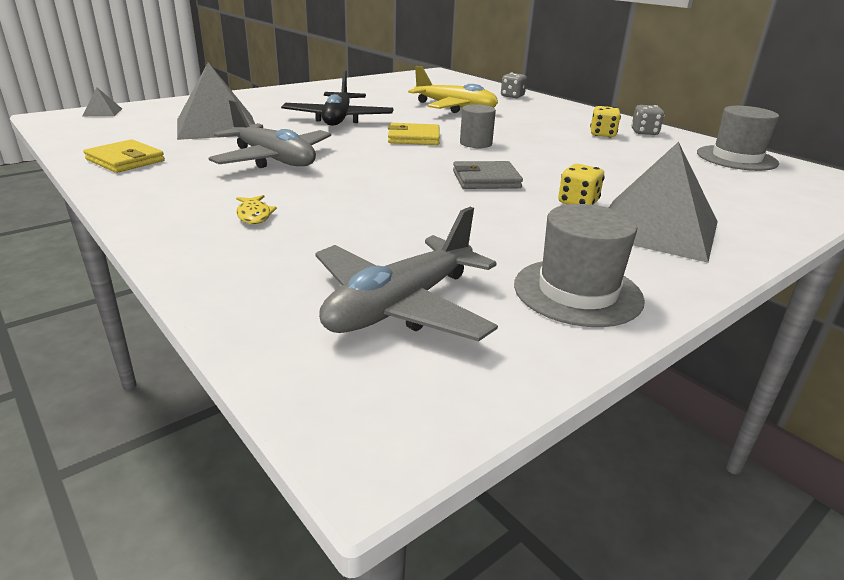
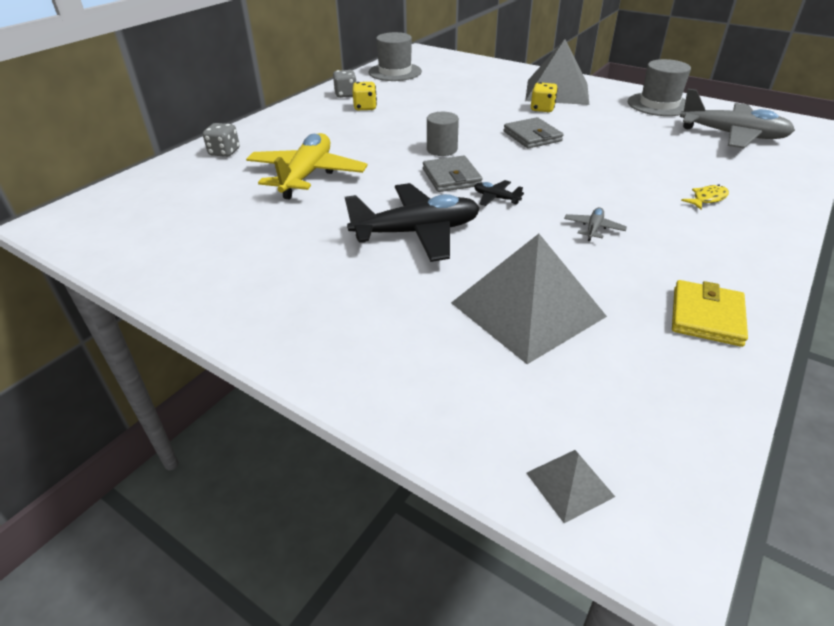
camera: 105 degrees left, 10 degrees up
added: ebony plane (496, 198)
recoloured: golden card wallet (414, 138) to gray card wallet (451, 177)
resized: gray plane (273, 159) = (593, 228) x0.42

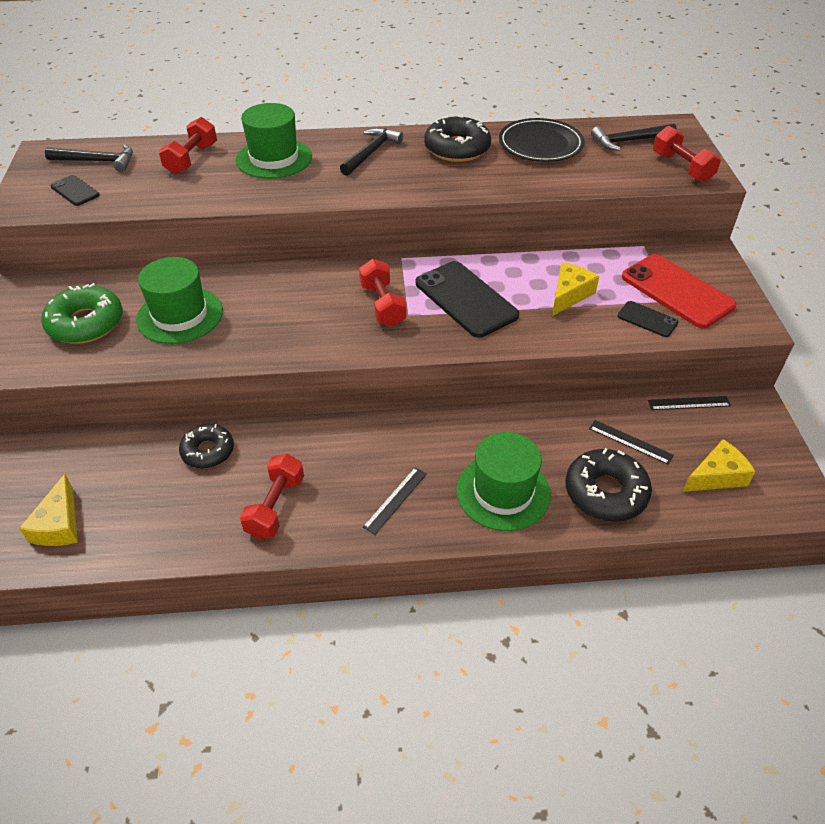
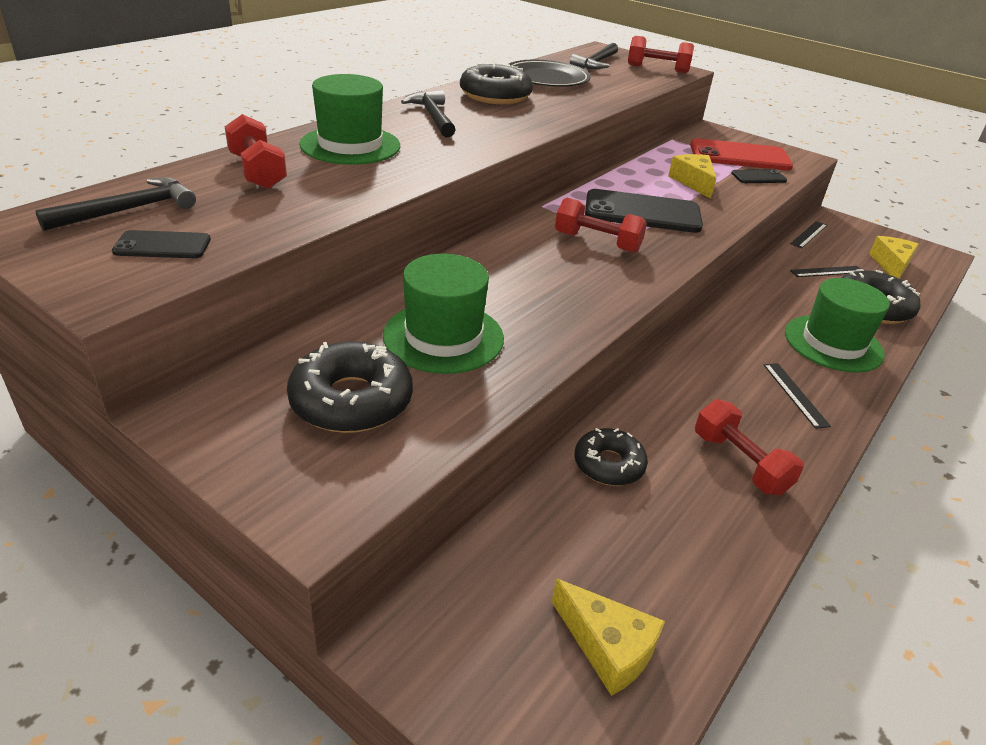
camera: 50 degrees left, 10 degrees down
recoloured: green donut (86, 323) to ebony donut (351, 400)

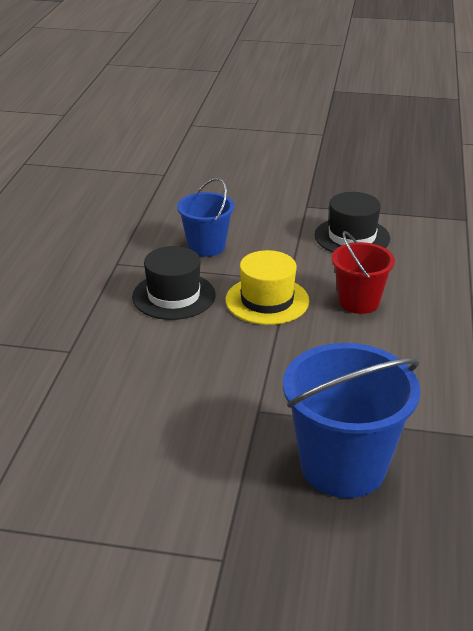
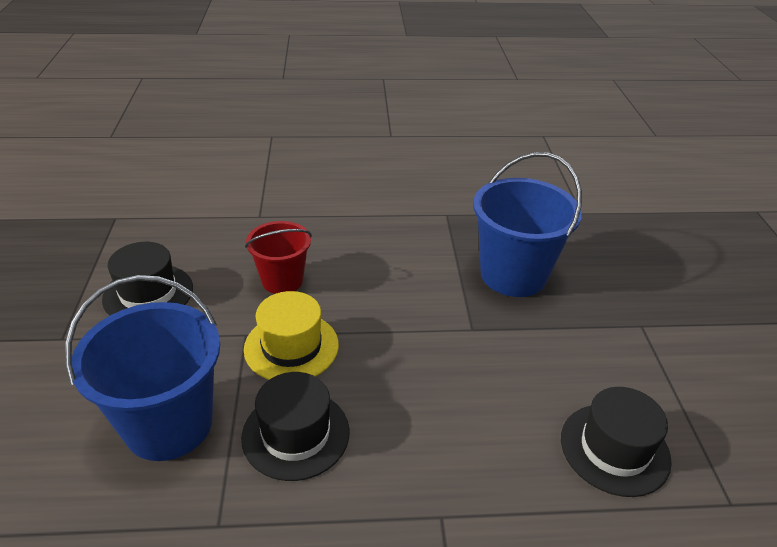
camera: 105 degrees left, 5 degrees up
added: ebony hat (614, 449)
resized: cobalt bucket (206, 247) = (168, 424) x1.65

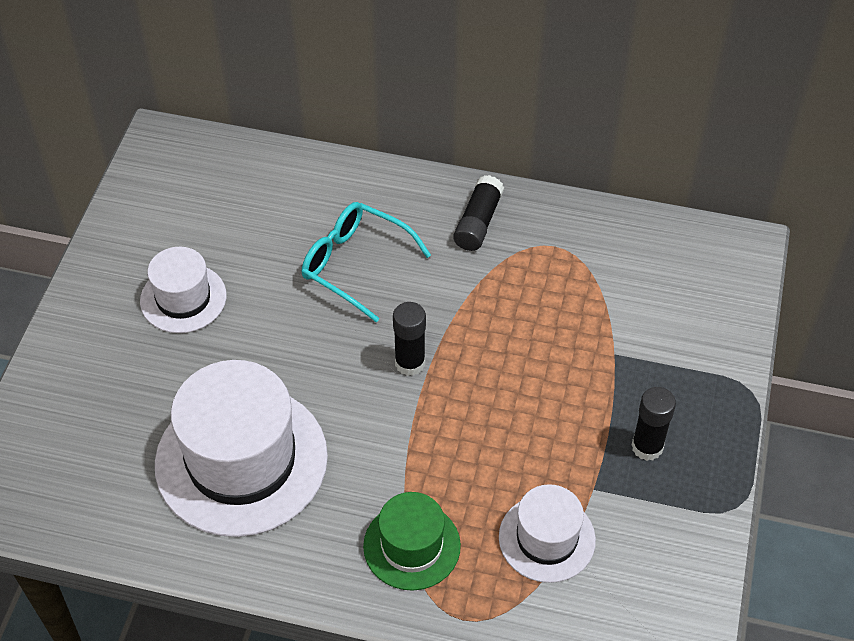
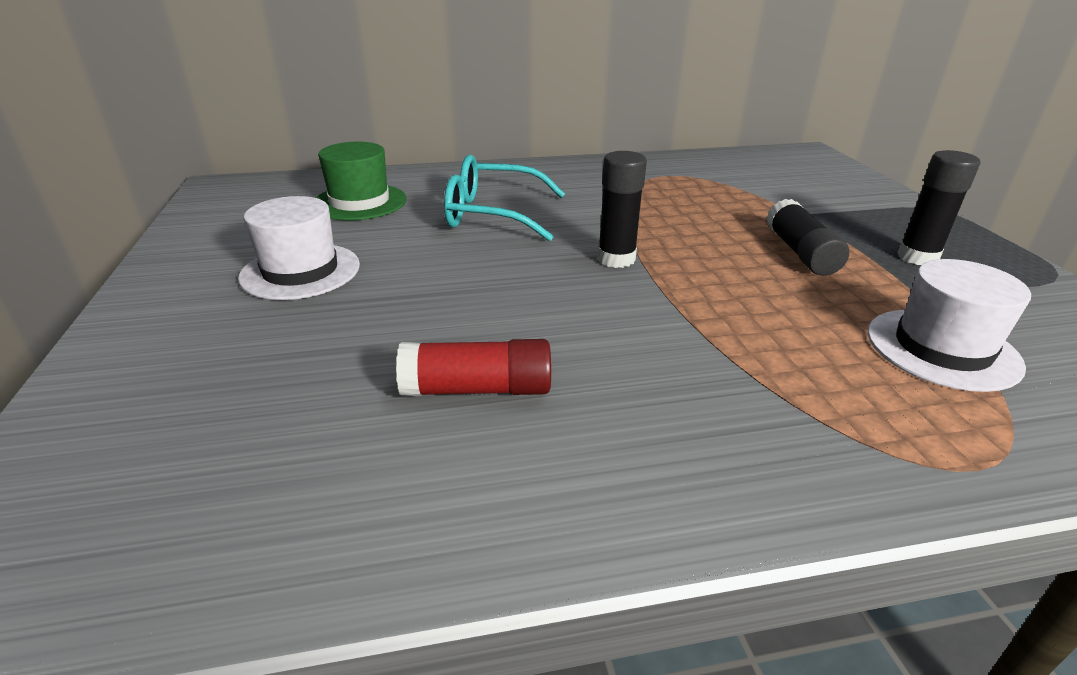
camera: 25 degrees left, 20 degrees down
moved: green hat (412, 546) to (359, 202); ebony glue (478, 222) to (800, 253)
replaced: pure white hat (241, 460) to red glue (477, 389)

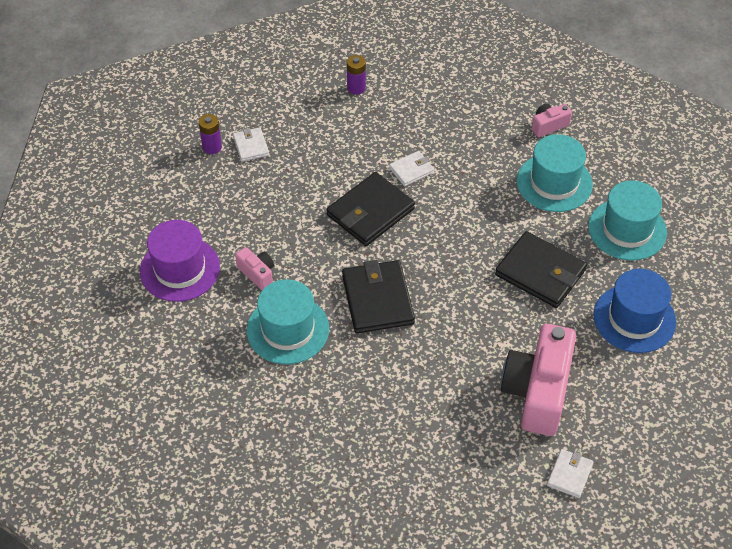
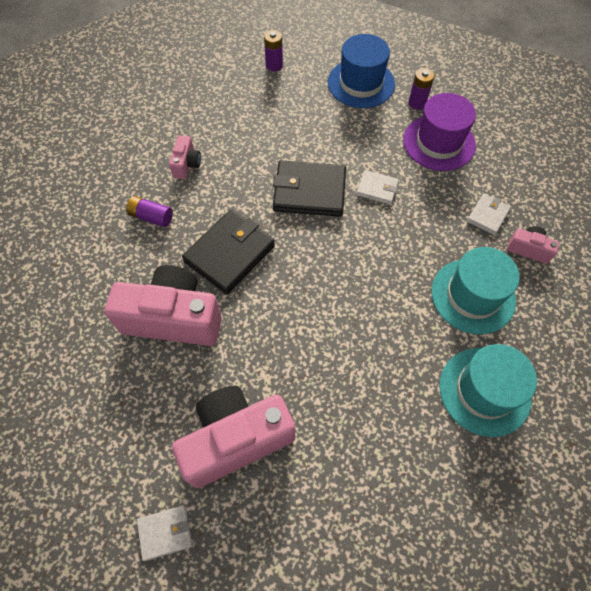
camera: 50 degrees right, 10 degrees up
removed: ebony card wallet (540, 272)
added: pink compact camera (173, 318)
moved: purple hat (180, 269) to (439, 142); pure white card wallet (251, 146) to (487, 215); cobalt hat (634, 318) to (361, 83)
replaced: teal hat (288, 329) to purple AA battery (151, 217)

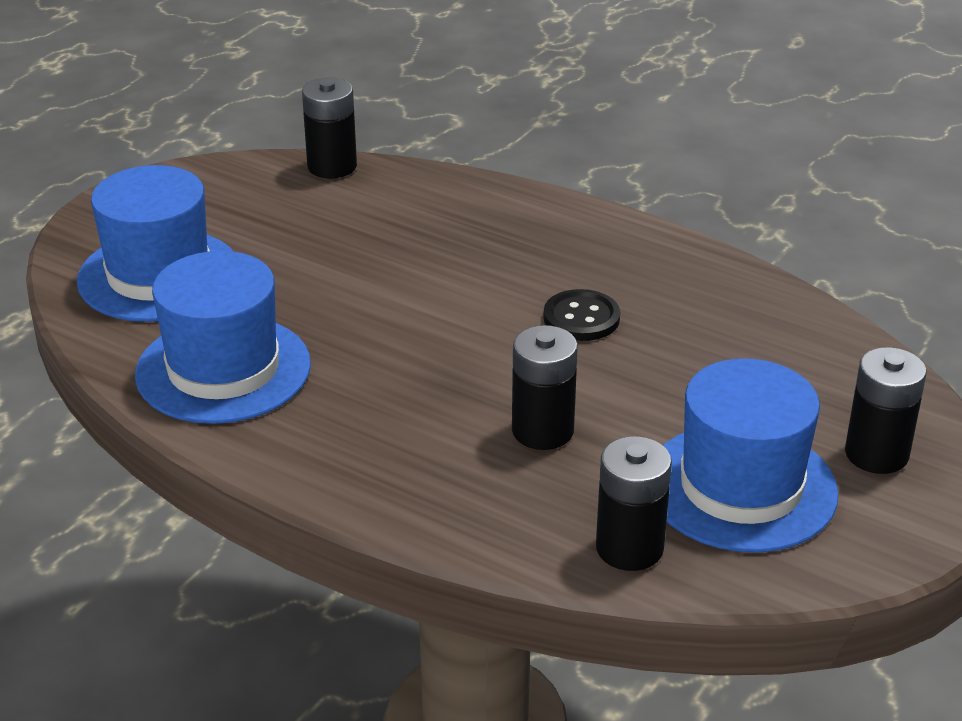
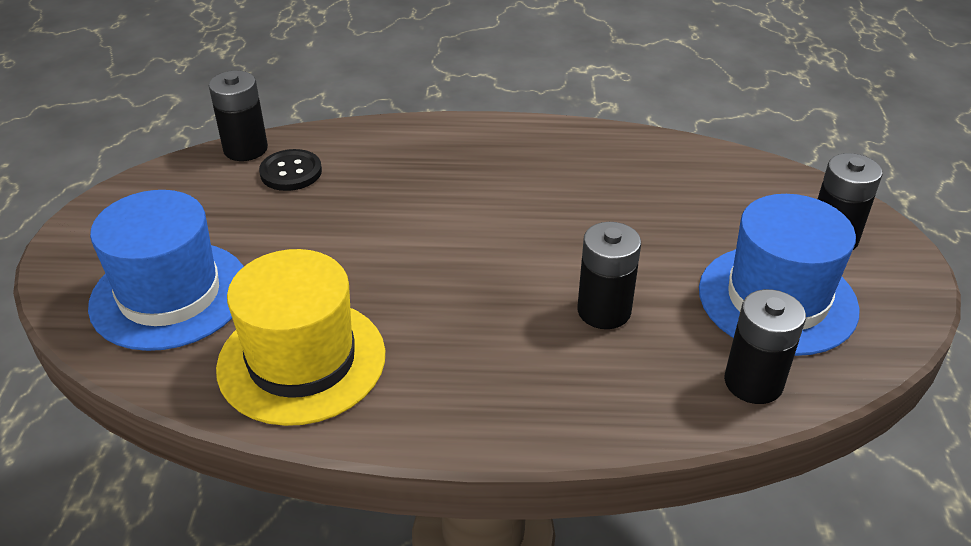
camera: 30 degrees left, 5 degrees up
moved: ebony shirt button (581, 318) to (291, 172)
recoloured: cobalt hat (223, 369) to golden hat (301, 360)

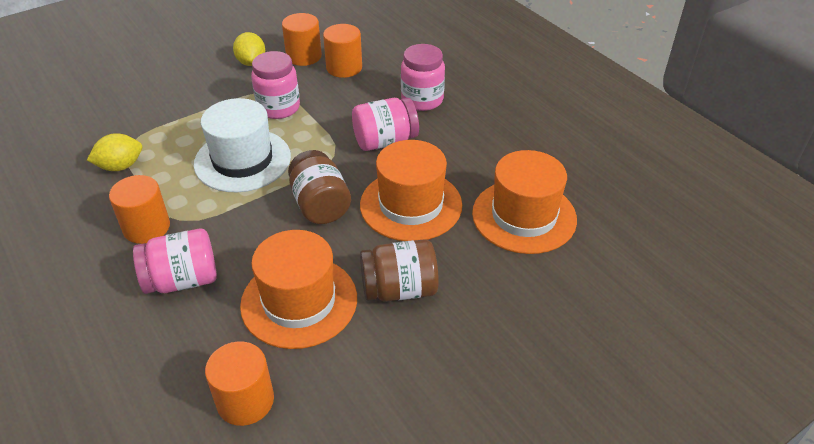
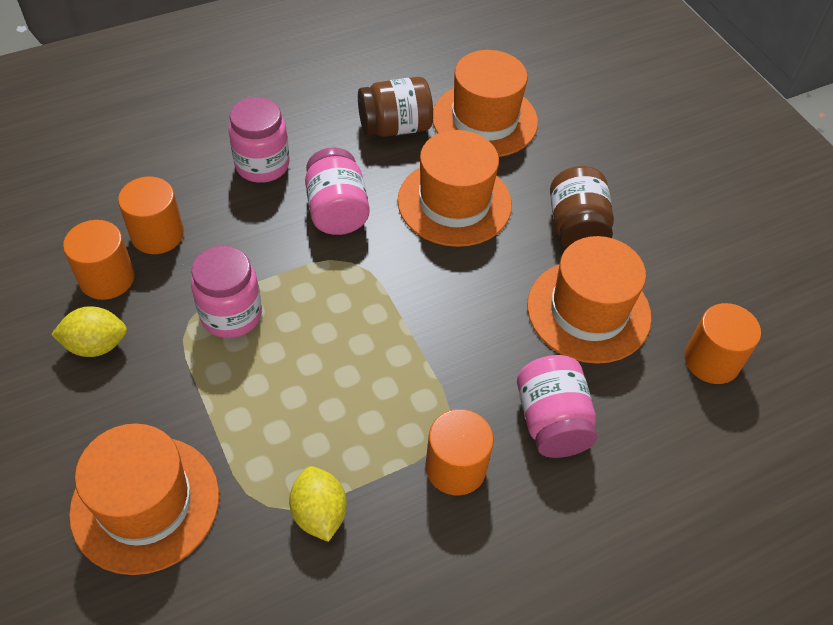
camera: 85 degrees left, 10 degrees up
removed: pure white hat (242, 160)
added: orange hat (145, 503)
moved: russet jam jar (320, 205) to (395, 127)

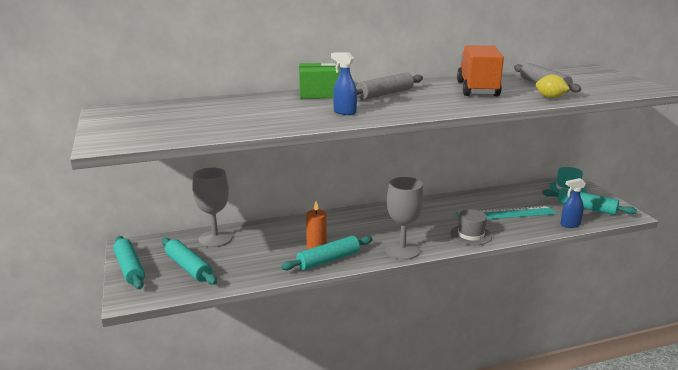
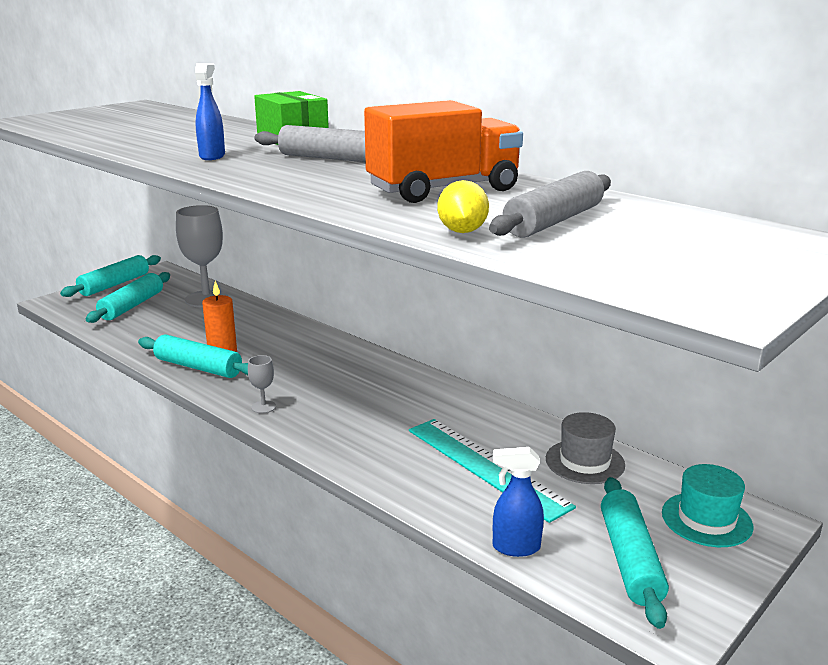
camera: 60 degrees right, 0 degrees up
moved: gray hat (470, 235) to (585, 462)
turned: cobalt spray bottle (570, 225) = (515, 547) 45 degrees counterclockwise
resized: gray chalice (402, 250) = (263, 407) x0.44

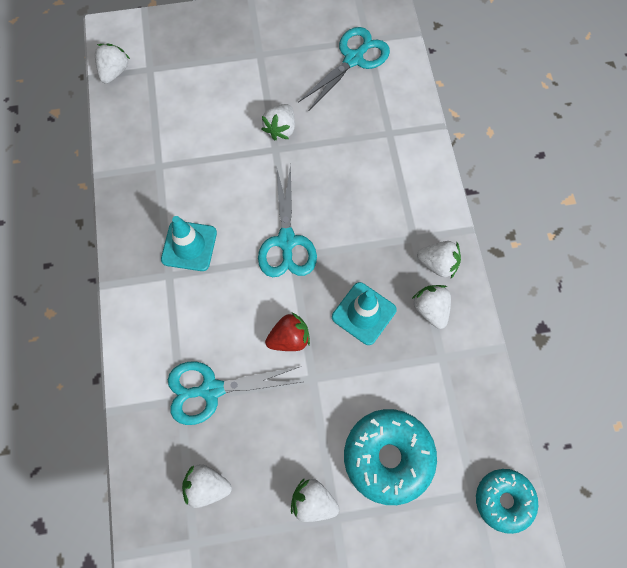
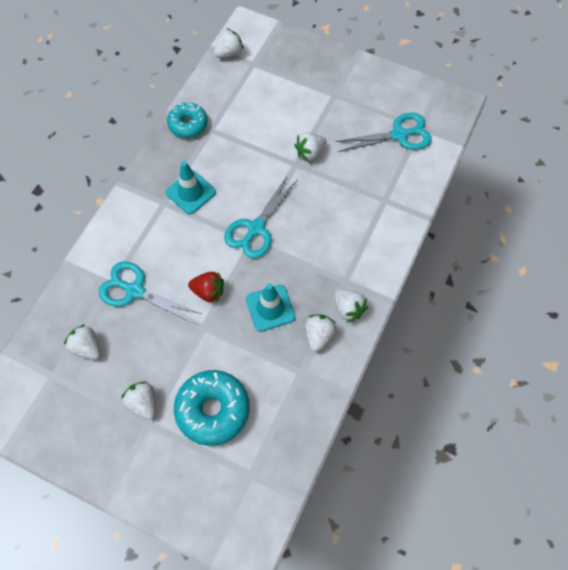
camera: 35 degrees right, 5 degrees down
moved: teal donut (503, 500) to (188, 124)

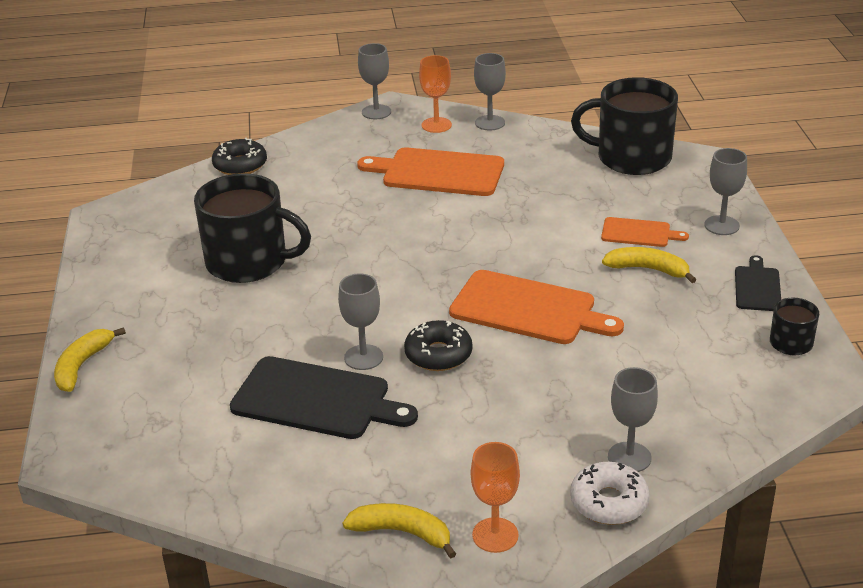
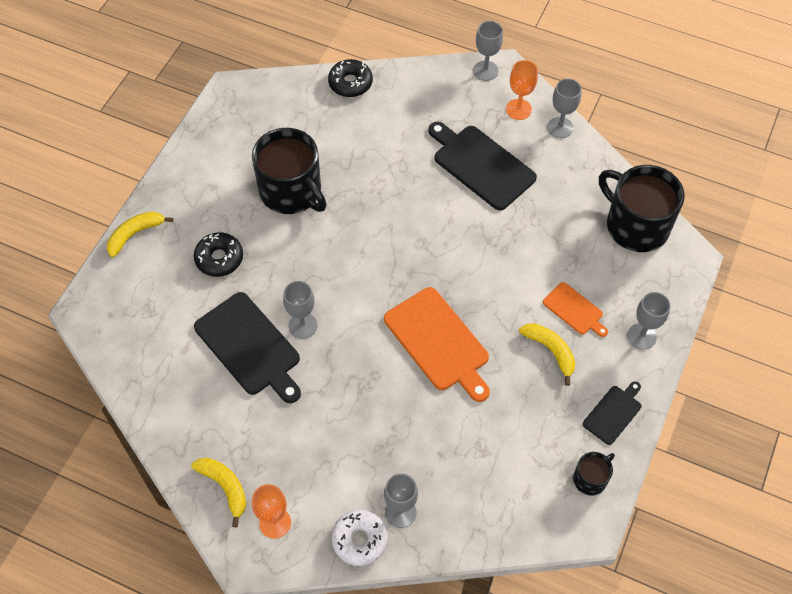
camera: 30 degrees right, 25 degrees up
moved: ebony donut (438, 354) to (219, 258)
recoloured: orange bread board (438, 172) to ebony bread board (481, 165)

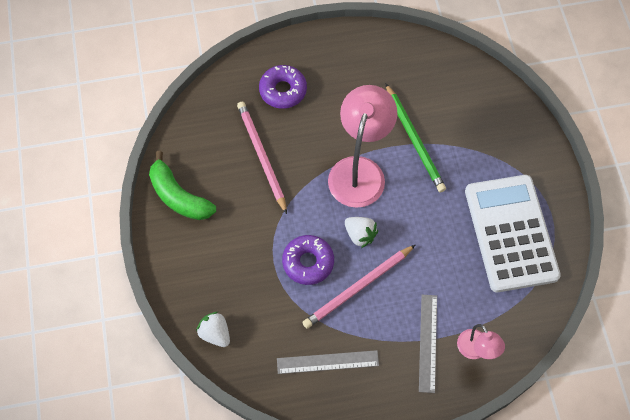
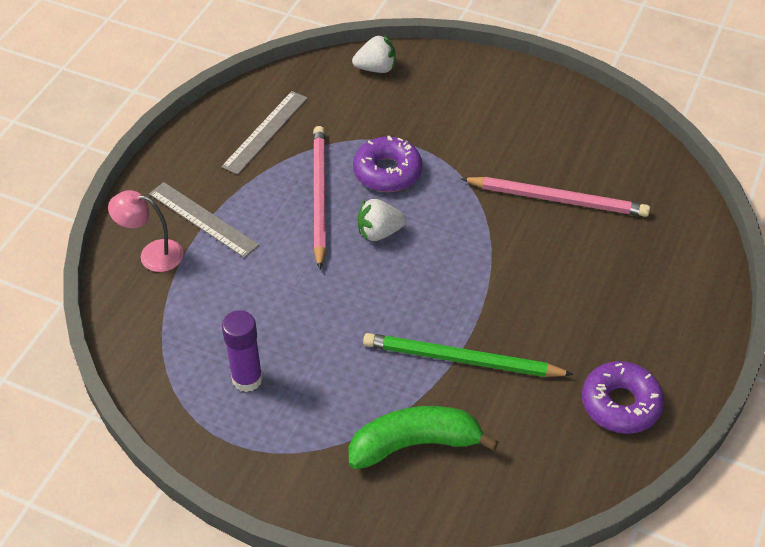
camera: 125 degrees right, 15 degrees down
removed: pink reading lamp (359, 170)
moved: green banana (178, 196) to (414, 444); purple donut (283, 90) to (620, 404)
replaced: pure white calculator (511, 233) to purple glue (247, 379)

